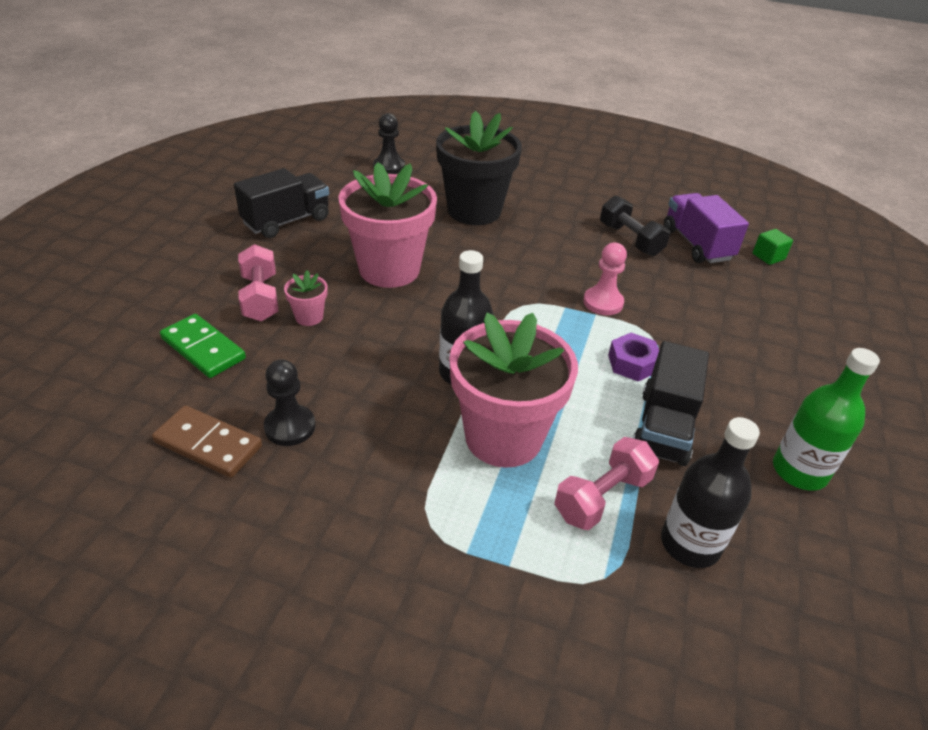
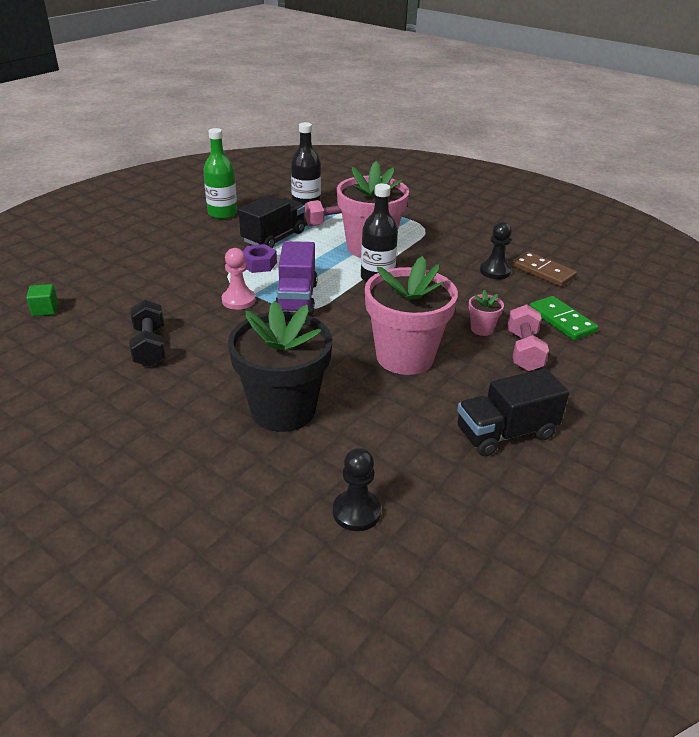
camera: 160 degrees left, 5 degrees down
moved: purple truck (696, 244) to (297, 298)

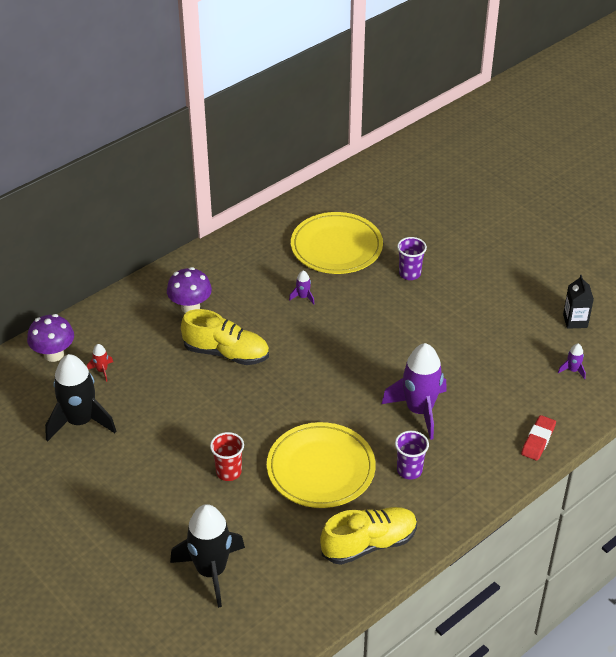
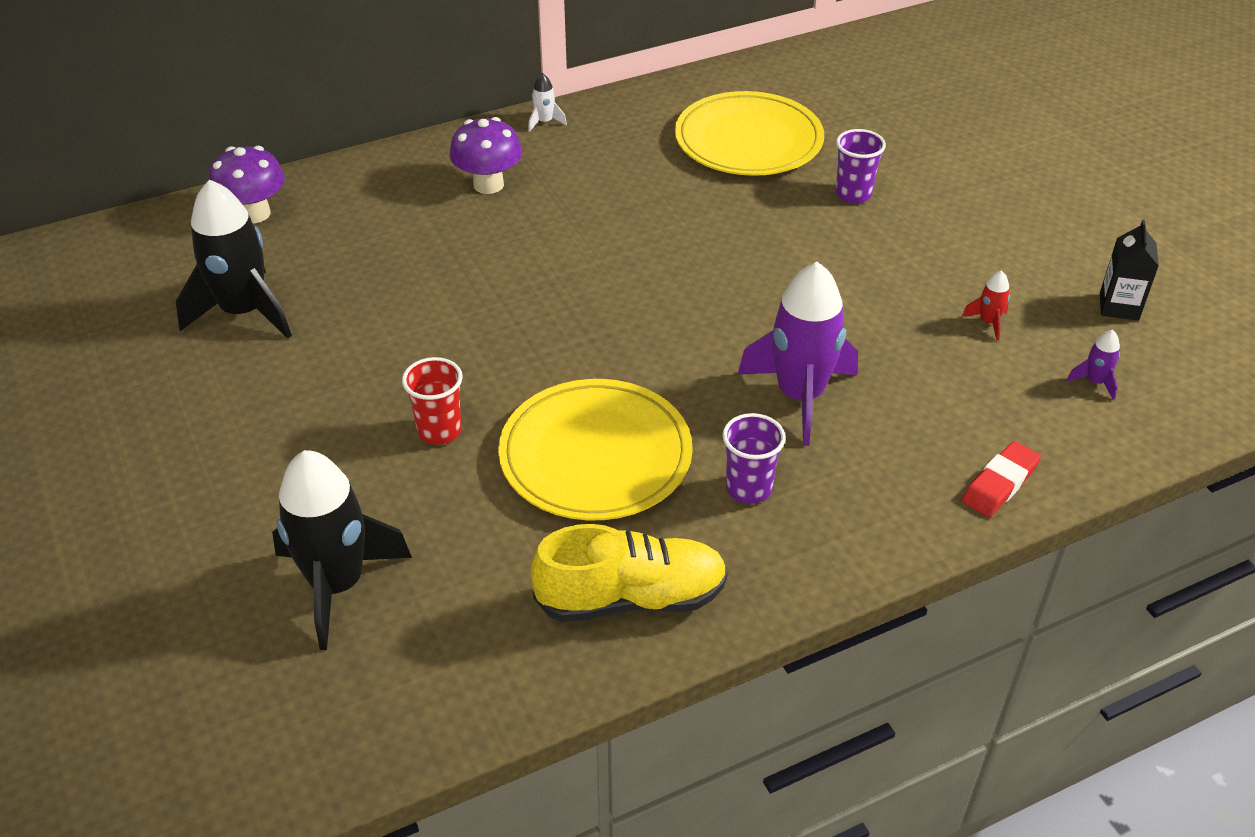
camera: 15 degrees right, 0 degrees up
removed: golden lace-up shoe (226, 353); purple rocket (303, 297)
added: pure white rocket (544, 122)
moved: red rocket (102, 370) to (988, 322)

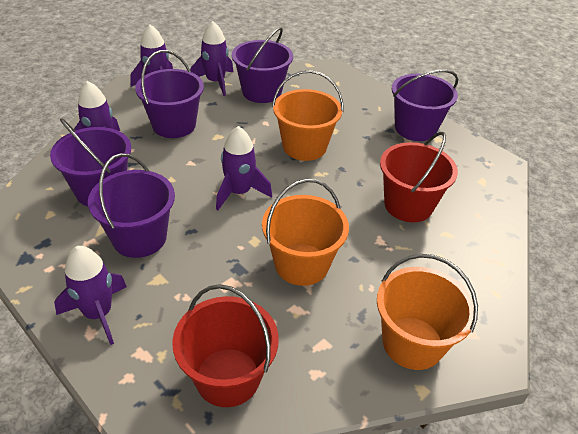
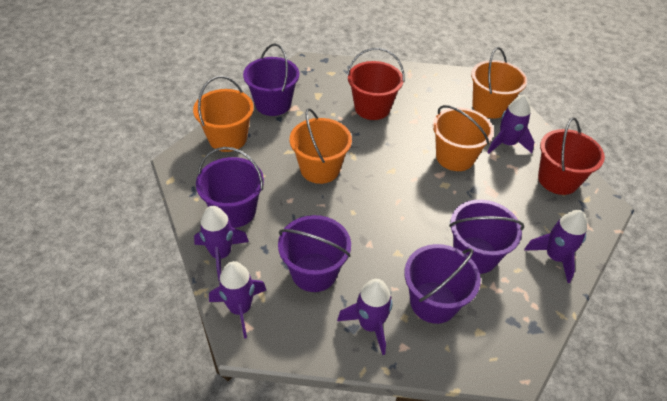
camera: 100 degrees left, 5 degrees up
added: orange bucket (228, 138)
moved: purple rocket (239, 192) to (507, 144)

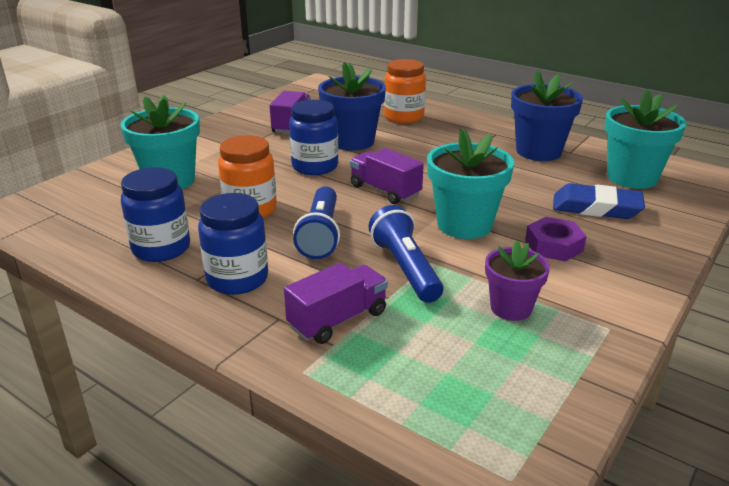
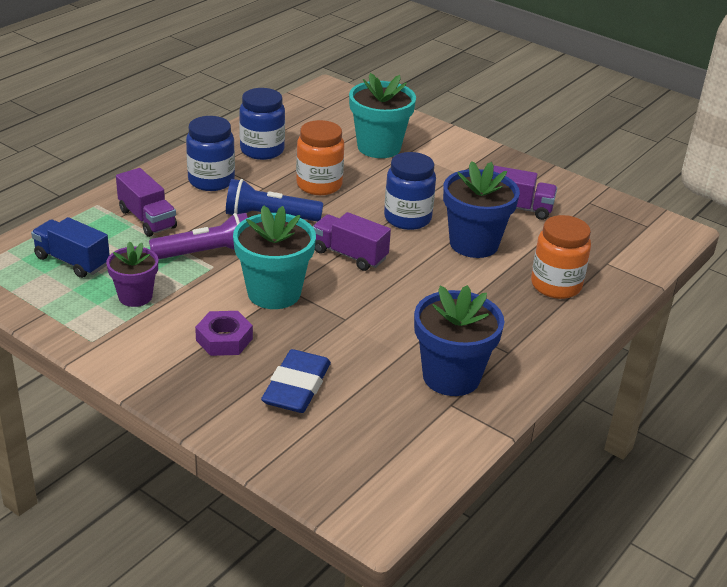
camera: 90 degrees right, 5 degrees up
removed: teal flower pot (632, 178)
added: cobalt truck (72, 261)
recoloured: cobalt torch (405, 268) to purple torch (206, 253)
turned: purple truck (385, 191) = (349, 255) 105 degrees counterclockwise

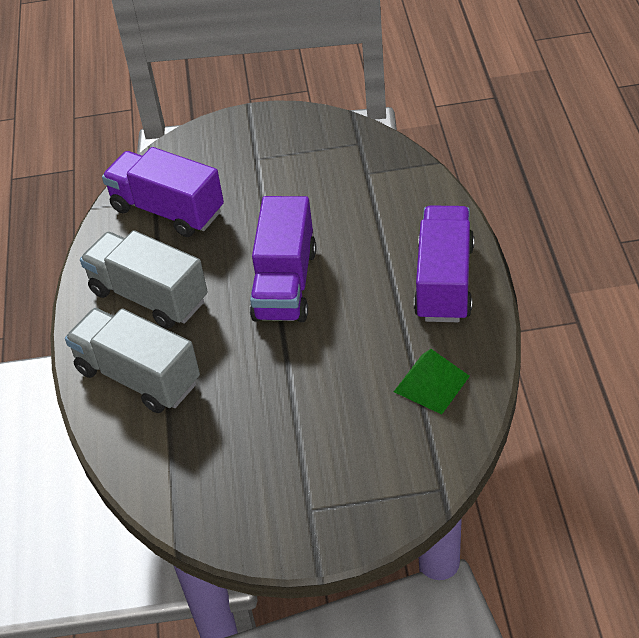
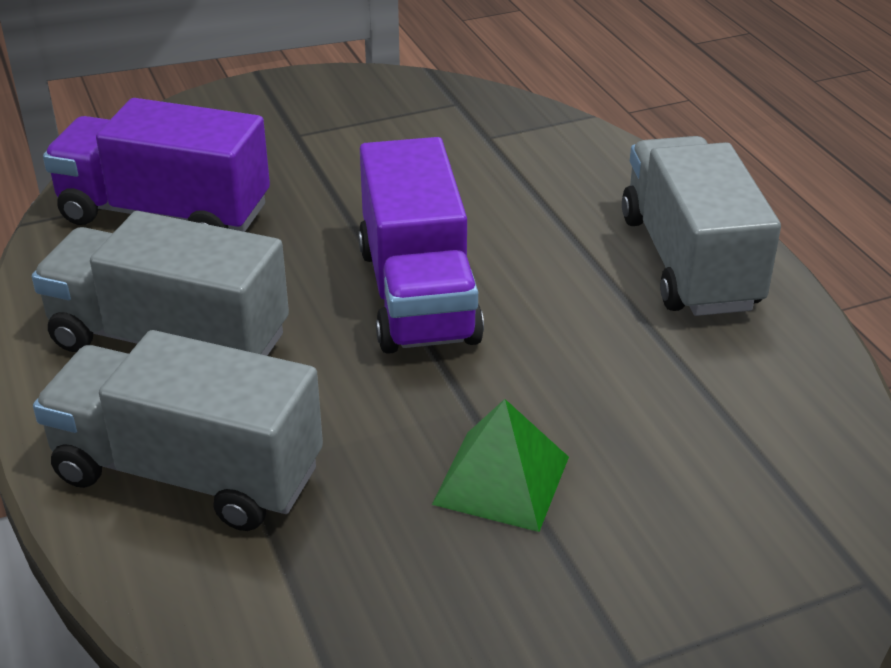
camera: 20 degrees left, 10 degrees down
moved: green pyramid shape (431, 383) to (502, 480)
recoloured: purple truck (444, 282) to gray truck (689, 262)

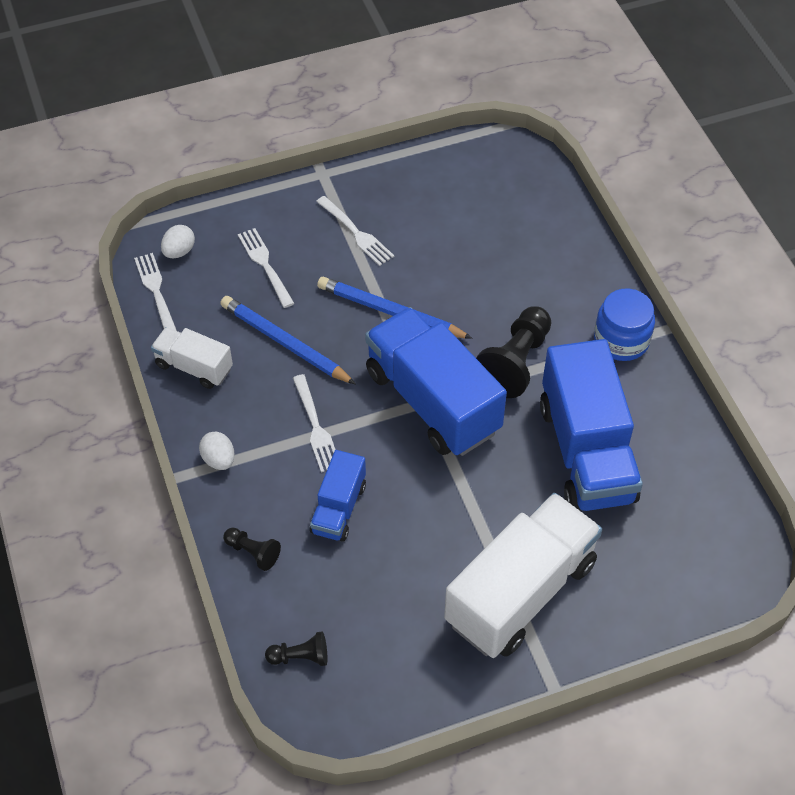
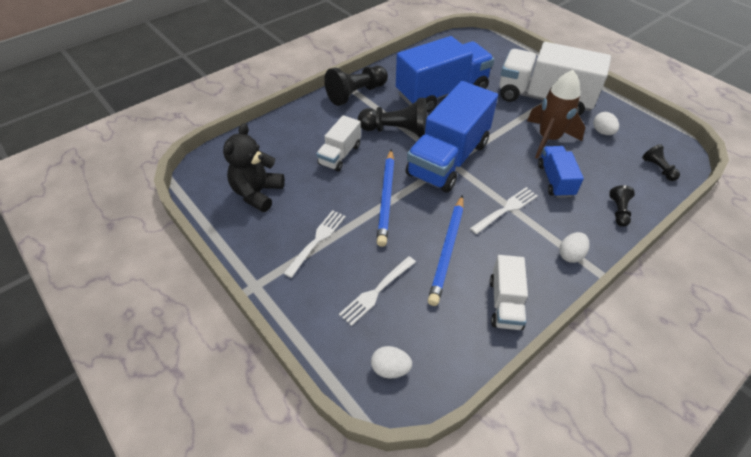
camera: 110 degrees left, 5 degrees down
removed: pure white table fork (156, 292)
added: ebony teddy bear (257, 193); pure white truck (340, 155); russet rocket (548, 139); pure white egg (602, 132)
replaced: cobalt jam jar (621, 340) to ebony game pawn (356, 94)
turned: cobalt truck (338, 508) = (555, 180) 90 degrees counterclockwise

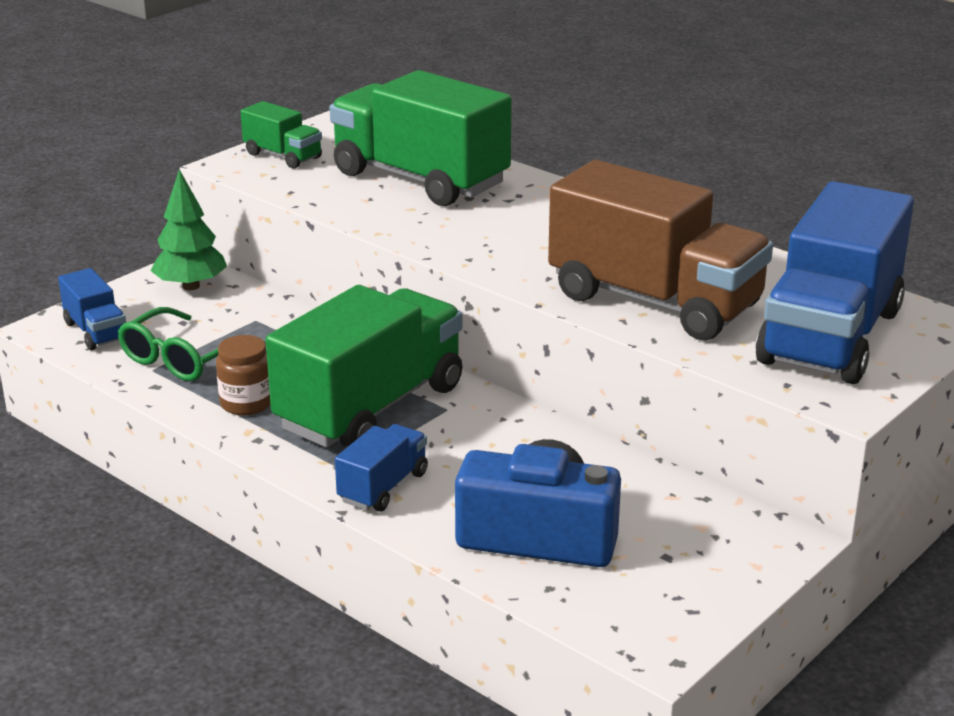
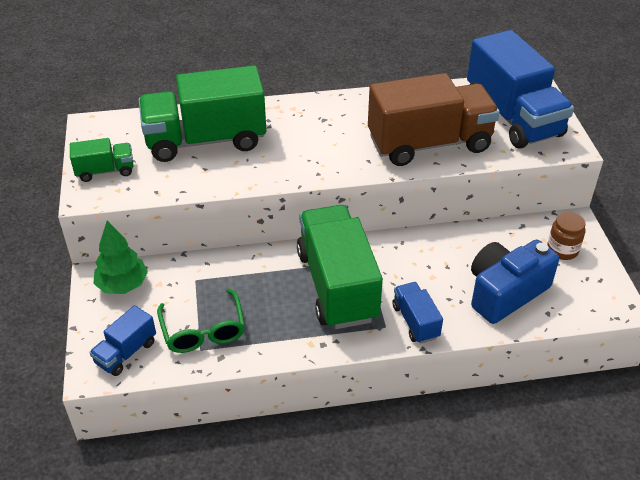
camera: 50 degrees left, 15 degrees up
moved: russet jam jar (246, 403) to (562, 250)
turned: cobalt truck (96, 331) = (126, 352) 120 degrees clockwise

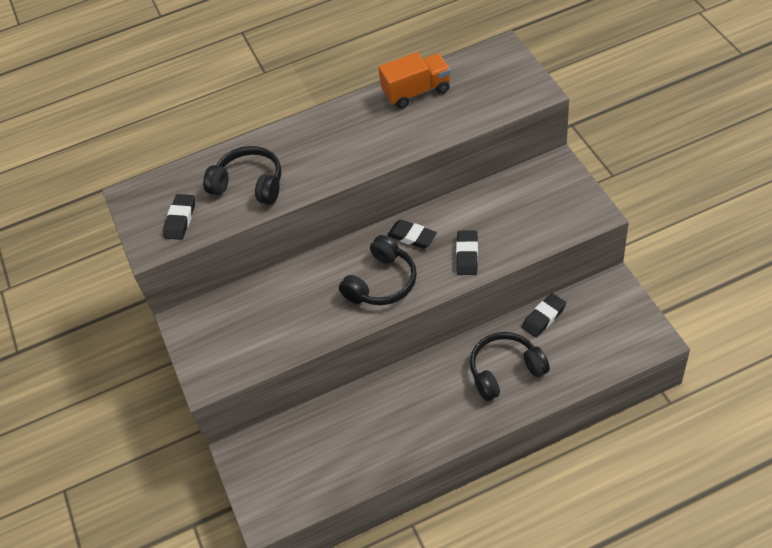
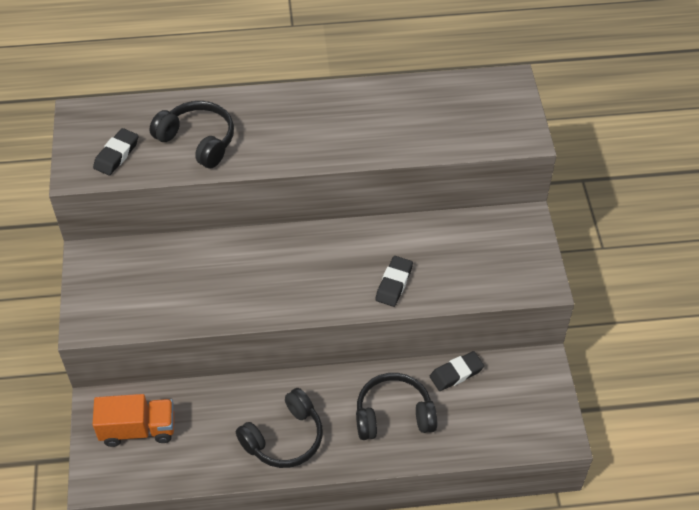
camera: 10 degrees right, 0 degrees up
removed: ebony gum eraser (412, 236)
moved: ebony headphones (382, 282) to (284, 438); orange truck (416, 91) to (138, 429)

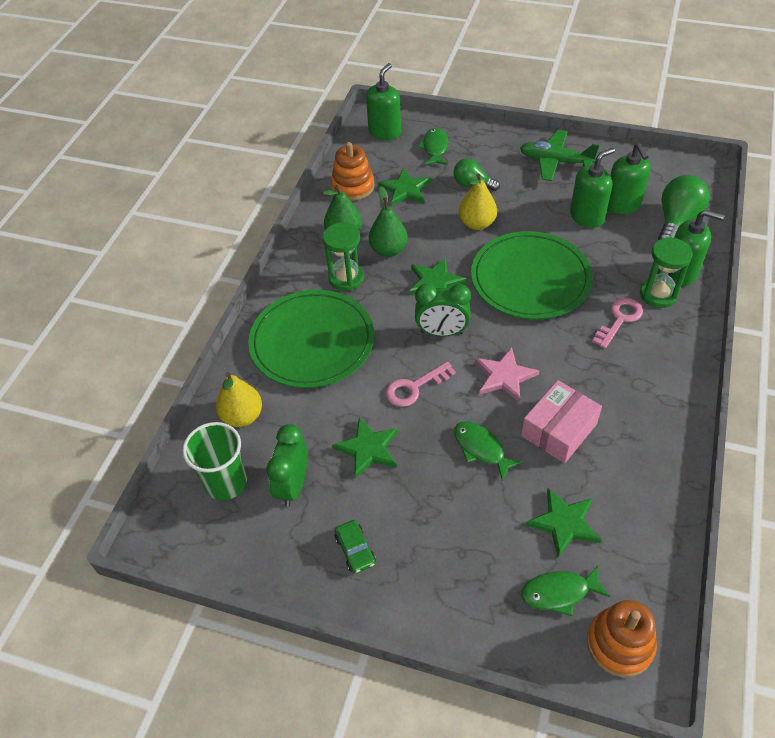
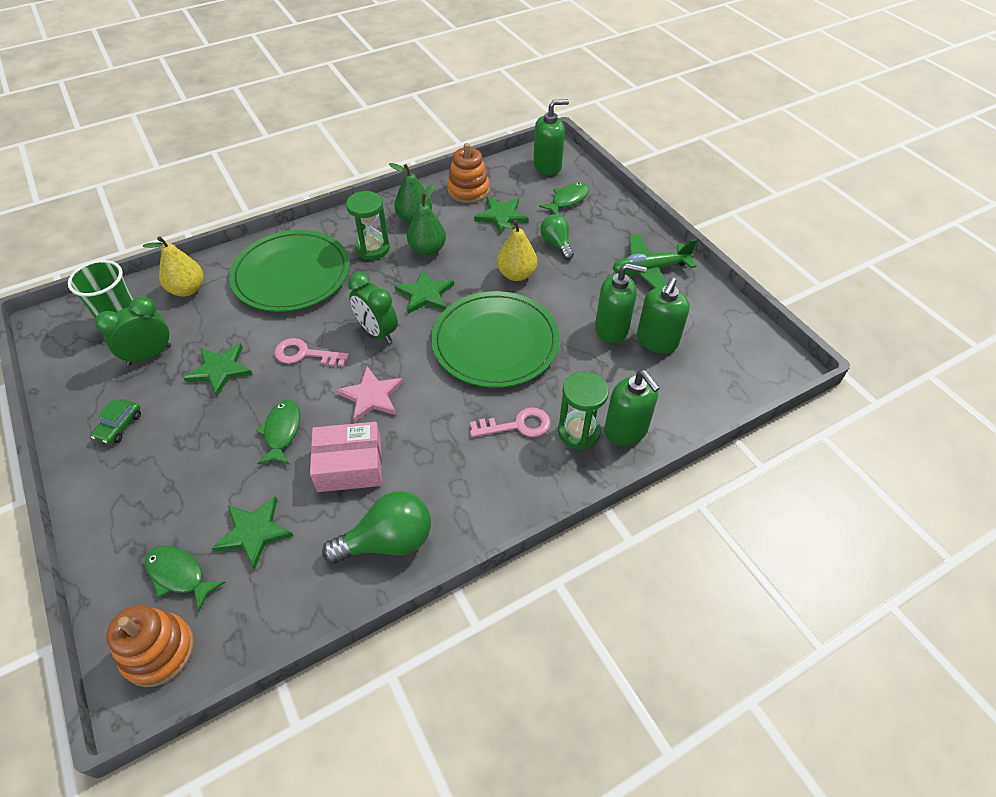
camera: 40 degrees right, 0 degrees up
moved: green bulb (676, 221) to (388, 541)
turned: green plane (555, 161) = (649, 270) 75 degrees counterclockwise

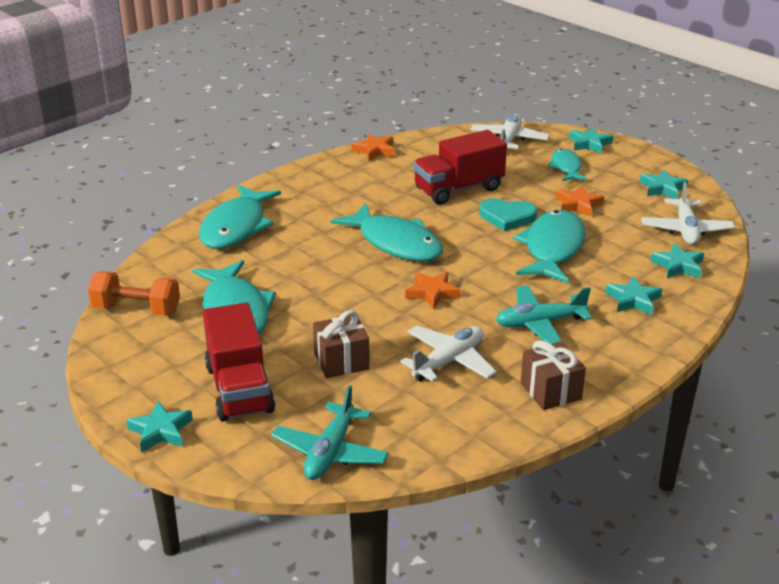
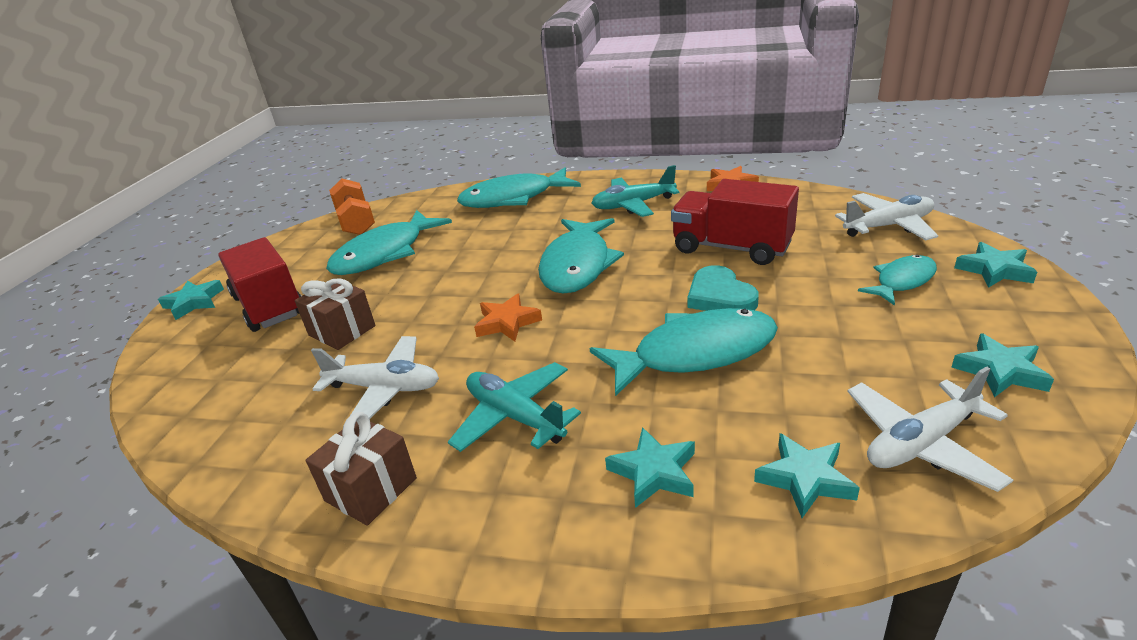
camera: 60 degrees right, 0 degrees up
removed: orange star shape (578, 205)
moved: teal plane (330, 452) to (633, 205)
turned: red truck (239, 389) = (269, 306) 105 degrees clockwise

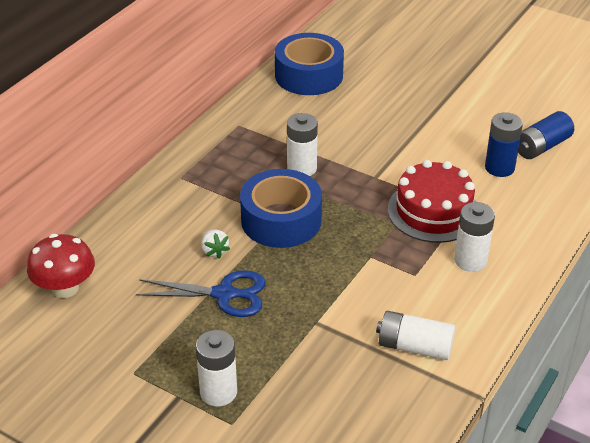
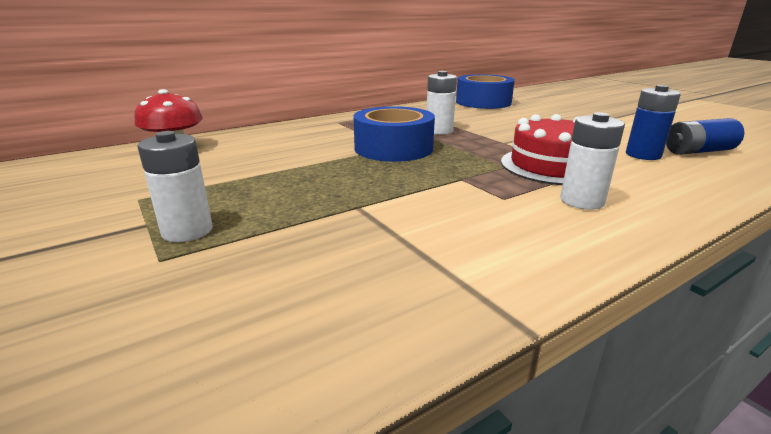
camera: 25 degrees right, 15 degrees down
removed: cobalt shears (224, 294); pure white strawberry (214, 251); pure white AA battery (414, 347)

